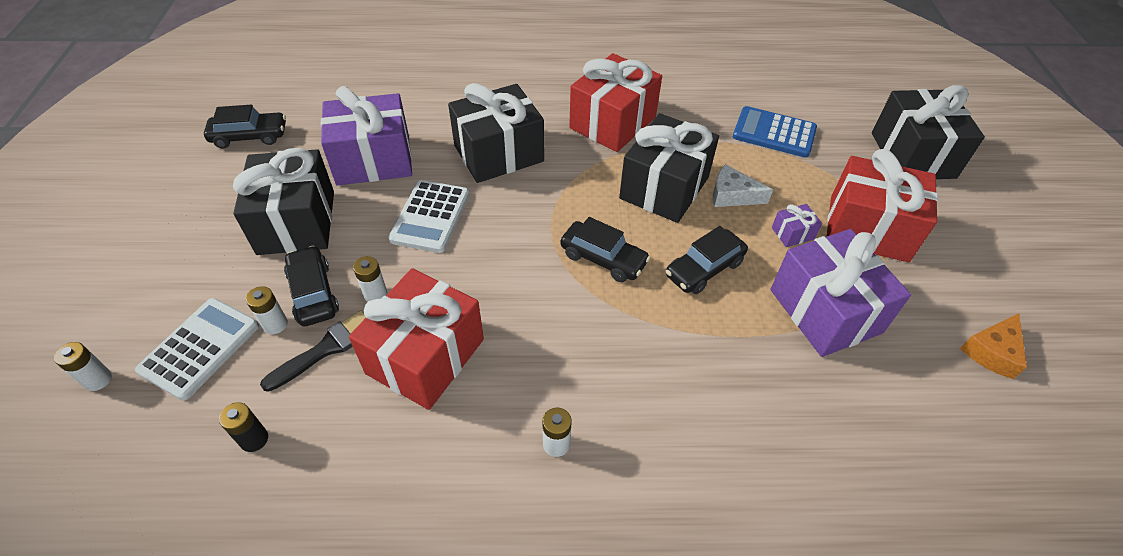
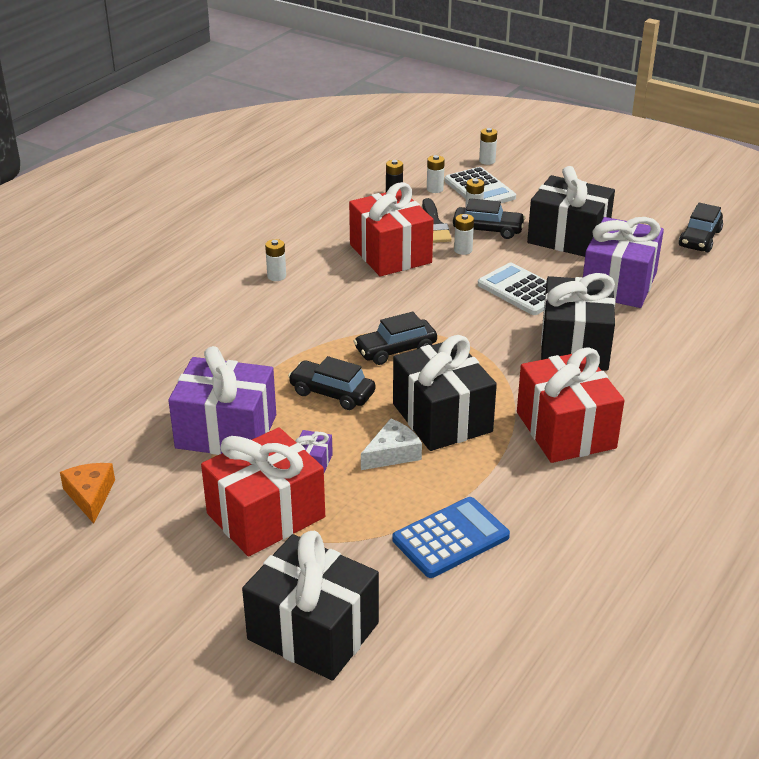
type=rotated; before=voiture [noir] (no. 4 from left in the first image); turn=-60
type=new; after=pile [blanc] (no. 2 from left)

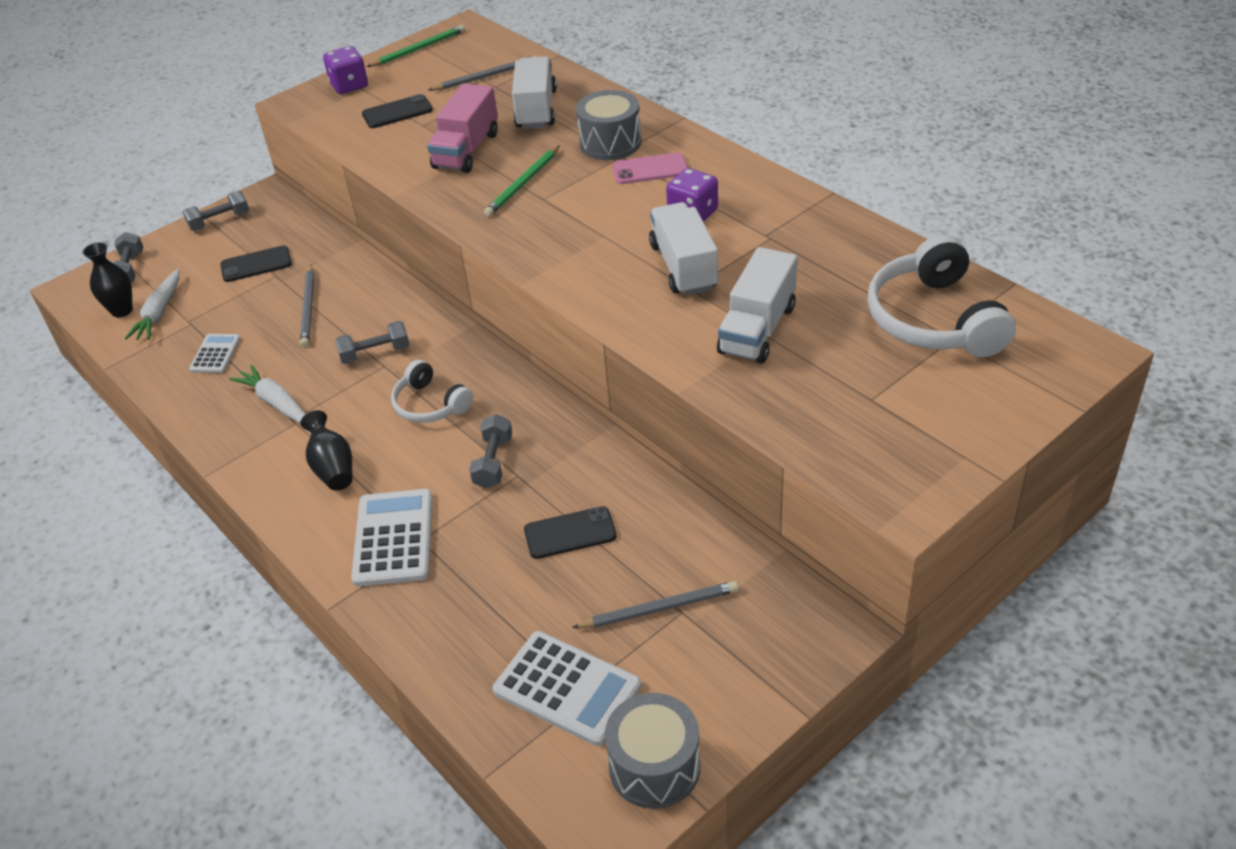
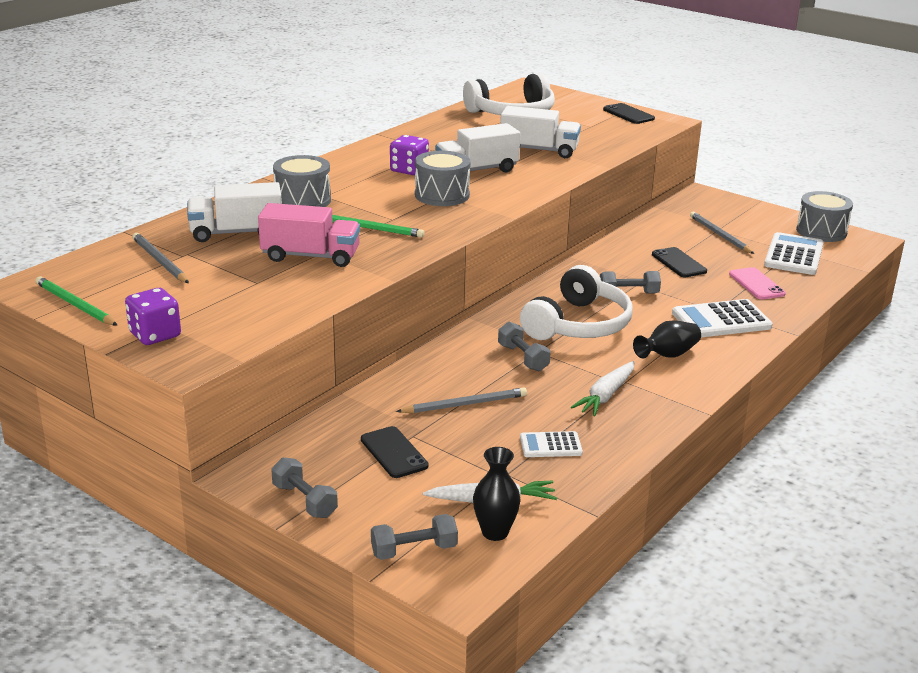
type=shifted; before=téléphone [noir] (no. 2 from left)
type=shifted; before=téléphone [rose]
type=scaled; before=casque audio [blanc] (no. 1 from left in the first image); scale=1.69
type=new; after=tambour [gris] (no. 2 from left)

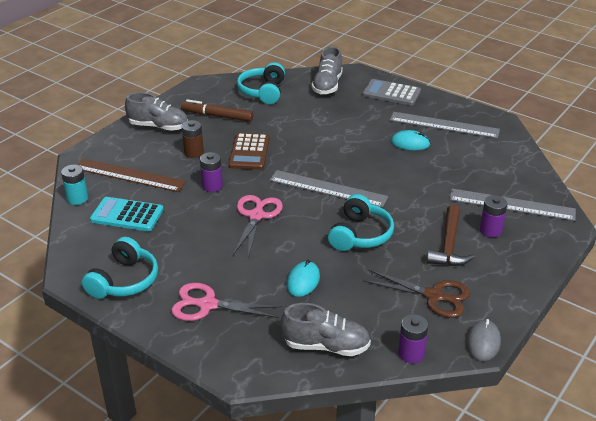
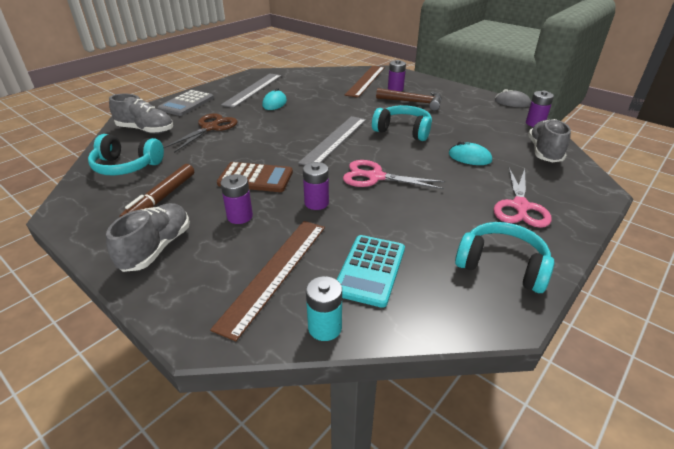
type=repainted; before=pile [marron]; after=pile [violet] (no. 1 from left)
type=repainted; before=règle [gris] (no. 3 from left); after=règle [marron] (no. 2 from left)
type=shifted; before=ciseaux [marron]

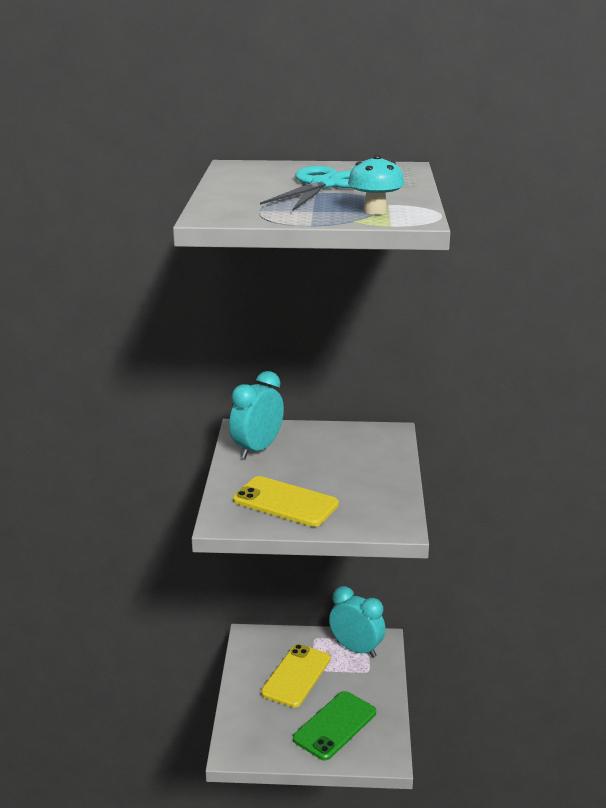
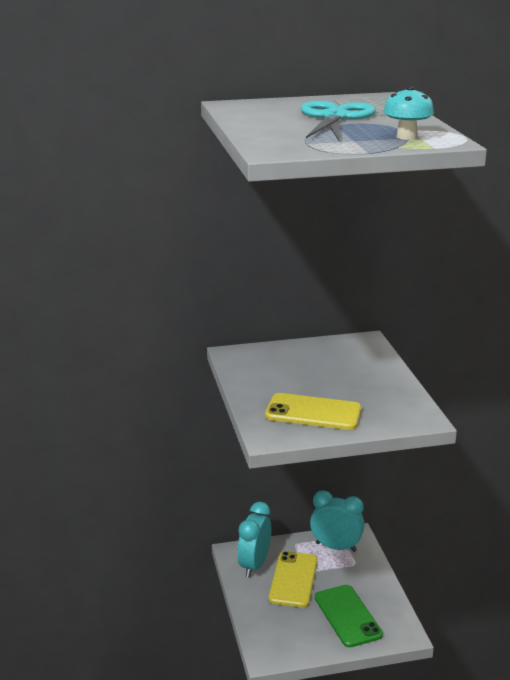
type=shifted; before=réveil [turquoise] (no. 1 from left)
type=rotated; before=téléphone [vert]; turn=-45

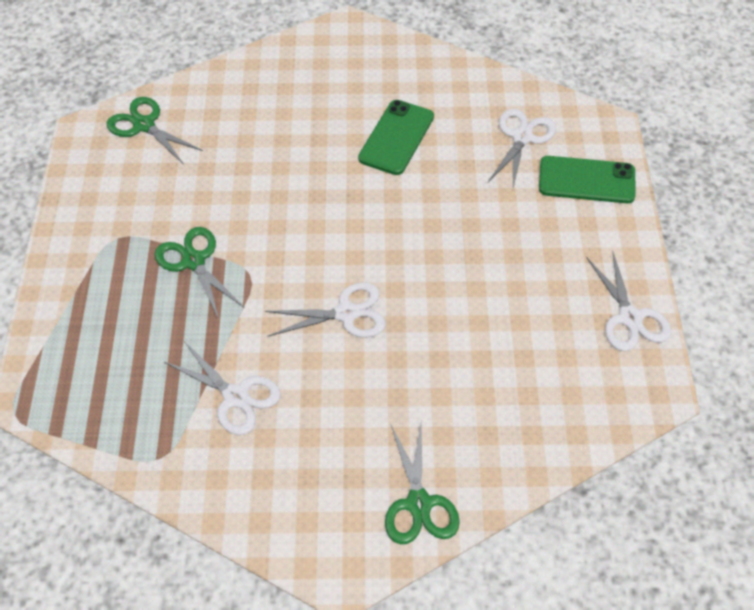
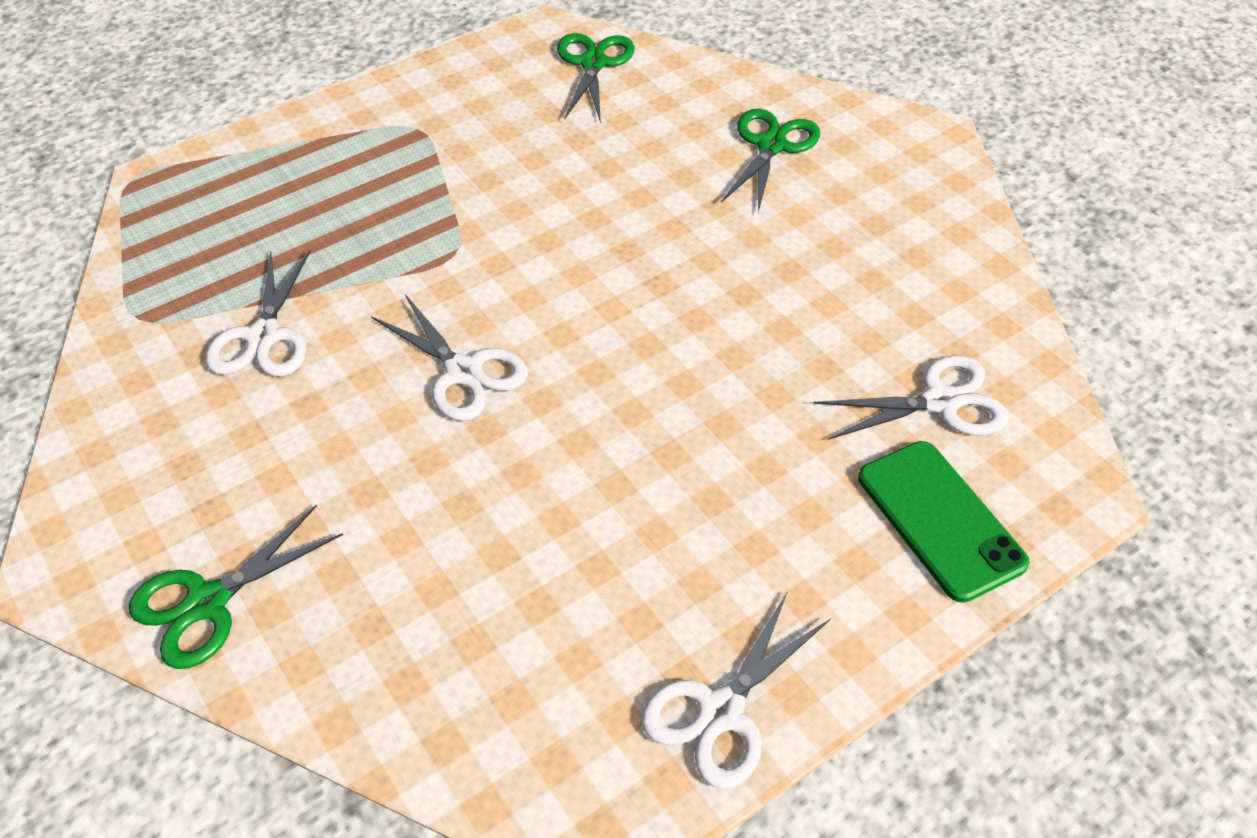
type=gone; before=téléphone [vert] (no. 1 from left)
type=shifted; before=ciseaux [vert] (no. 2 from left in the first image); after=ciseaux [vert] (no. 3 from left)

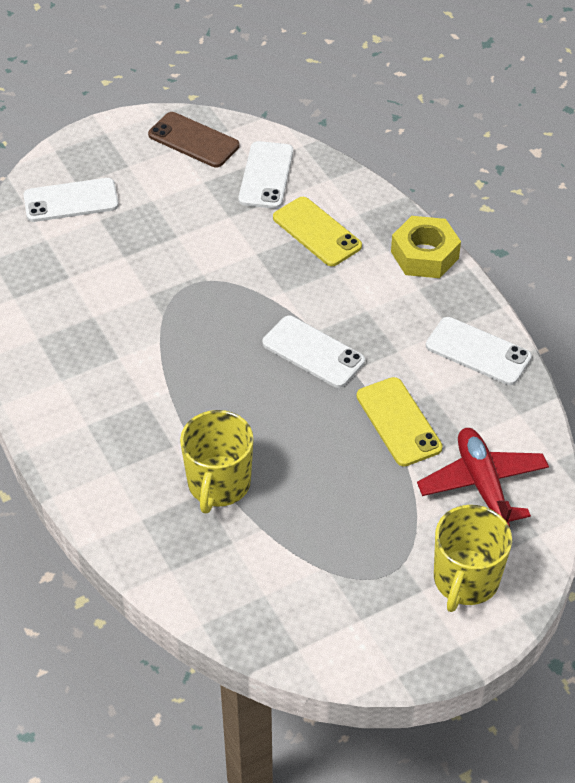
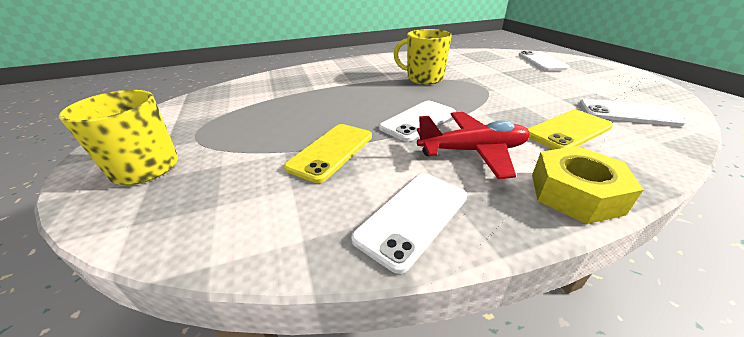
type=gone; before=téléphone [marron]
type=rotated; before=téléphone [jaune] (no. 2 from left in the first image); turn=-45
type=shifted; before=tasse [jaune] (no. 1 from left in the first image); after=tasse [jaune] (no. 2 from left)
type=shifted; before=avion [rouge]

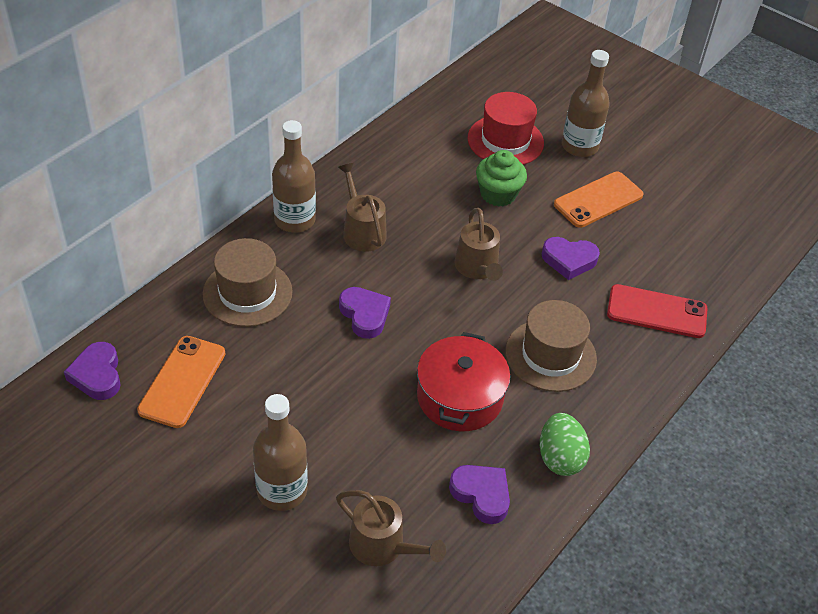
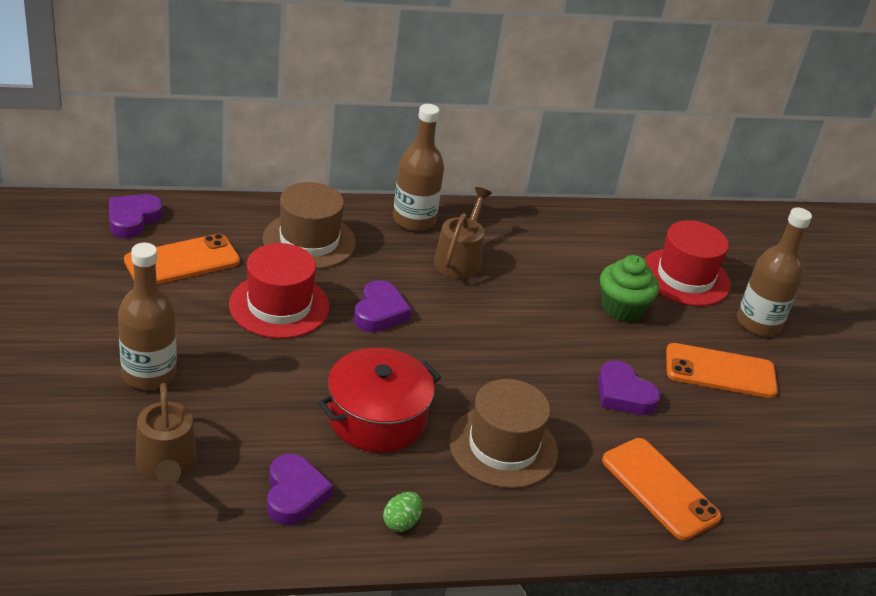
type=gone; before=arrosoir [marron] (no. 3 from left)
type=repainted; before=téléphone [rouge]; after=téléphone [orange] (no. 2 from left)
type=scaled; before=œuf [vert]; scale=0.58
type=new; after=chapeau [rouge] (no. 1 from left)

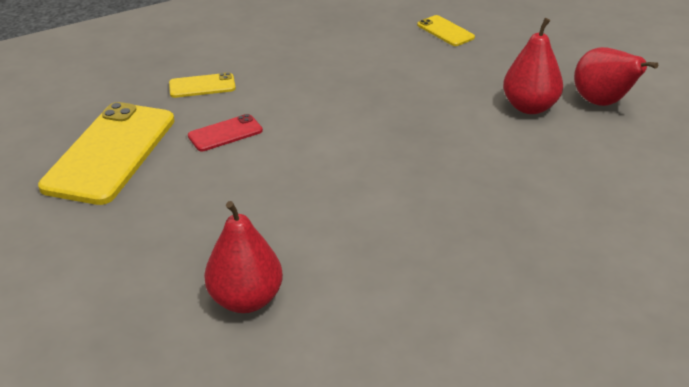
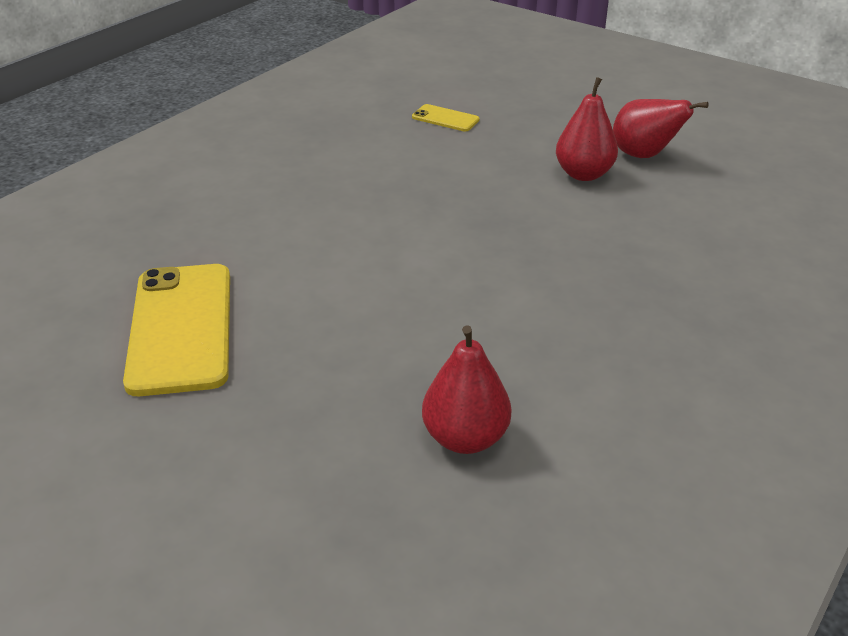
type=gone; before=téléphone [jaune] (no. 2 from left)
type=gone; before=téléphone [rouge]

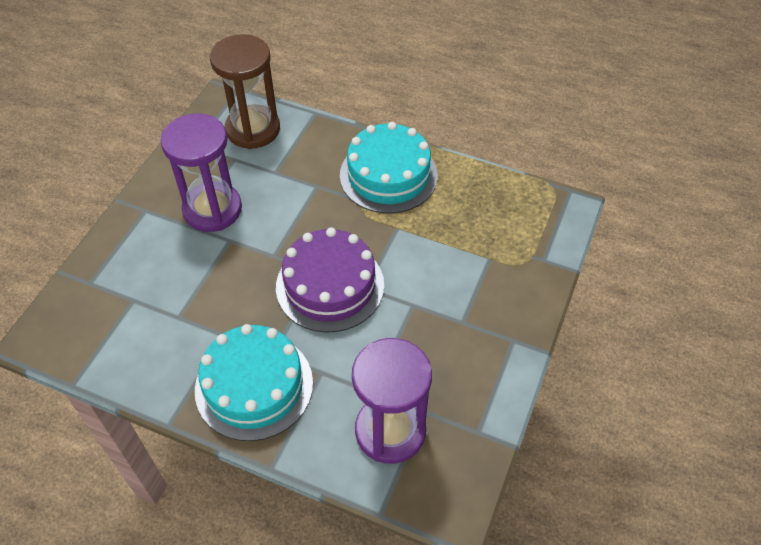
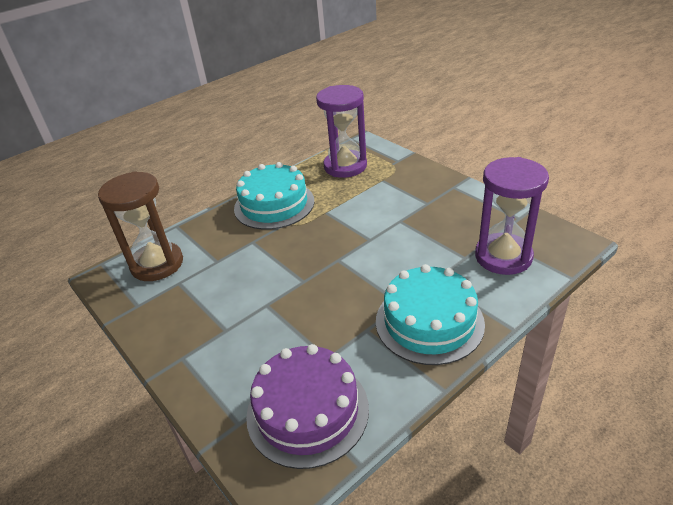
type=shifted; before=sablier [violet] (no. 1 from left)
type=shifted; before=gâteau [violet]

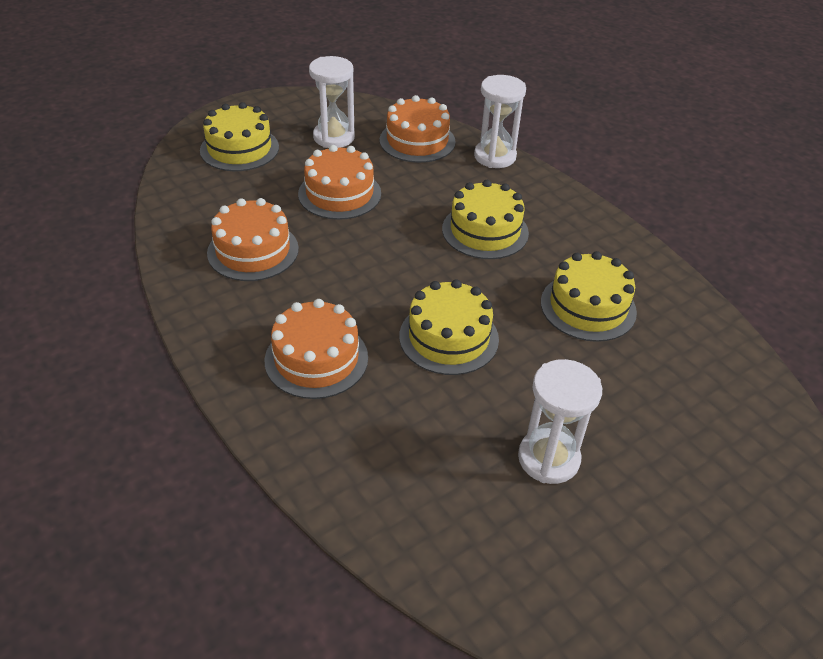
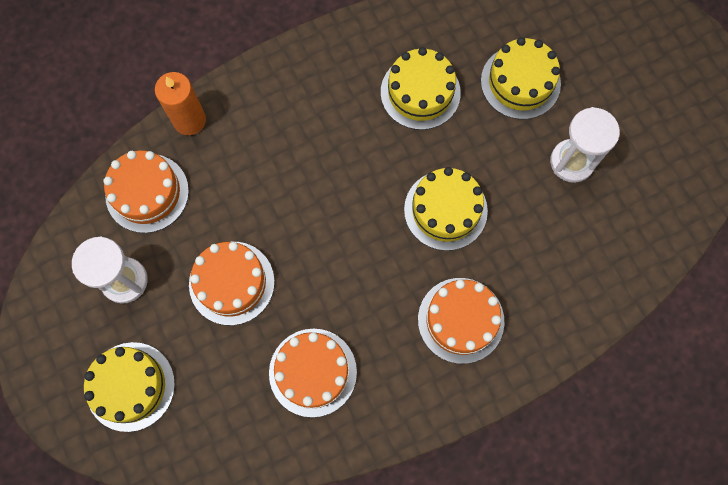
type=swapped; before=sablier [blanc] (no. 2 from left); after=bougie [orange]
type=shifted; before=gâteau [jaune] (no. 3 from left in the first image); after=gâteau [jaune] (no. 4 from left)

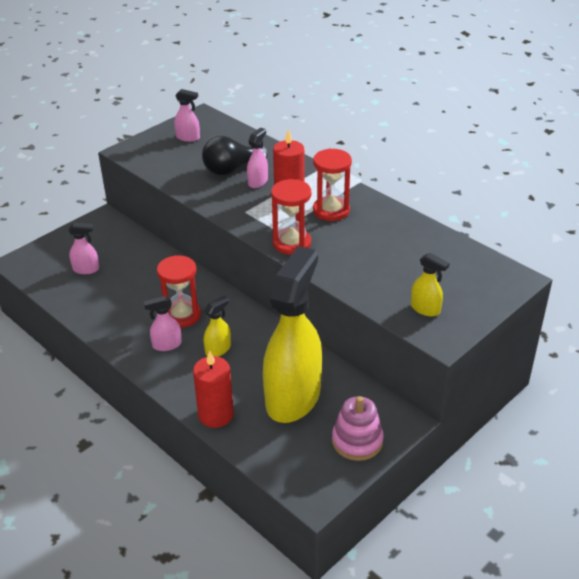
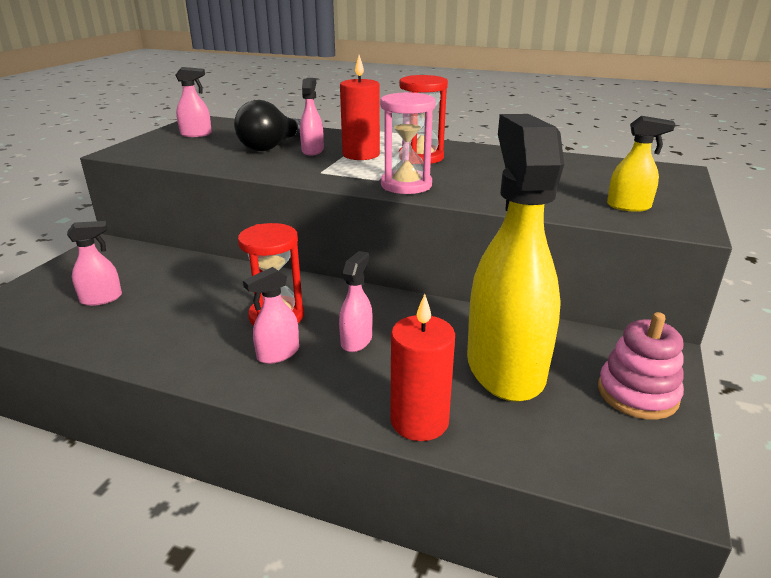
type=repainted; before=sablier [rouge] (no. 2 from left); after=sablier [rose]
type=repainted; before=vaporisateur [jaune] (no. 1 from left); after=vaporisateur [rose] (no. 5 from left)

